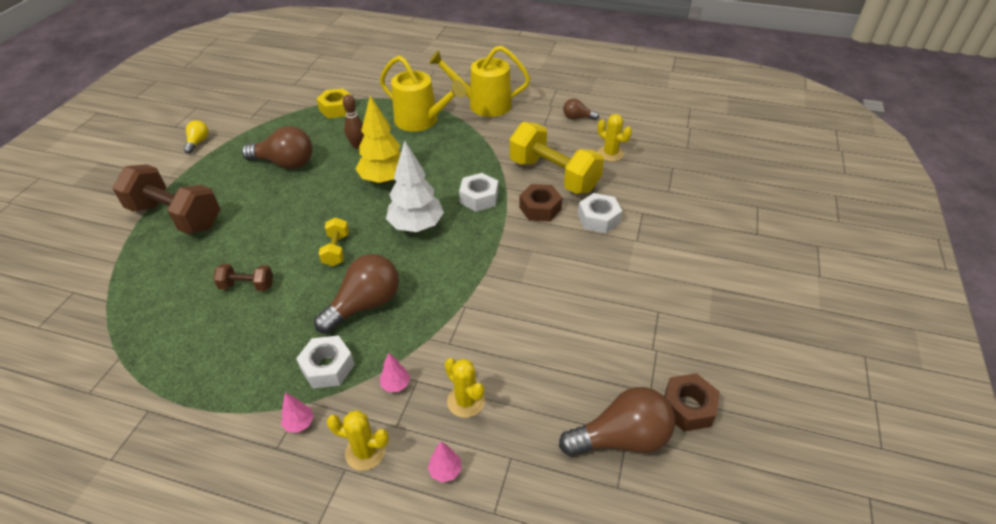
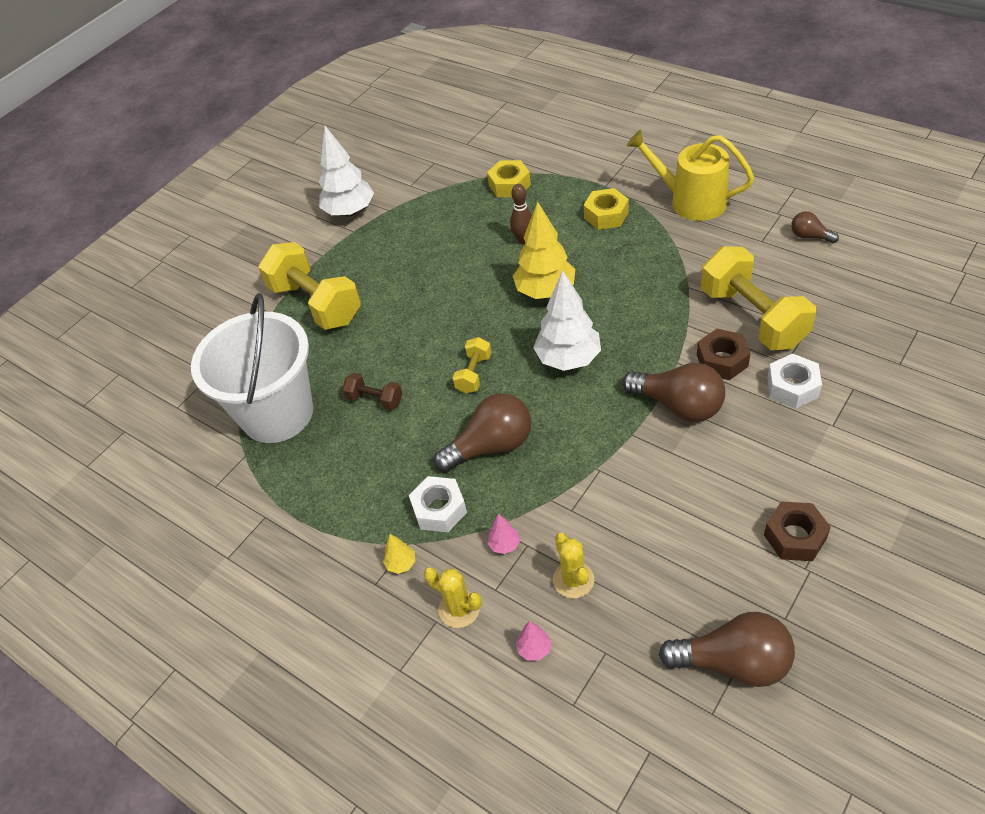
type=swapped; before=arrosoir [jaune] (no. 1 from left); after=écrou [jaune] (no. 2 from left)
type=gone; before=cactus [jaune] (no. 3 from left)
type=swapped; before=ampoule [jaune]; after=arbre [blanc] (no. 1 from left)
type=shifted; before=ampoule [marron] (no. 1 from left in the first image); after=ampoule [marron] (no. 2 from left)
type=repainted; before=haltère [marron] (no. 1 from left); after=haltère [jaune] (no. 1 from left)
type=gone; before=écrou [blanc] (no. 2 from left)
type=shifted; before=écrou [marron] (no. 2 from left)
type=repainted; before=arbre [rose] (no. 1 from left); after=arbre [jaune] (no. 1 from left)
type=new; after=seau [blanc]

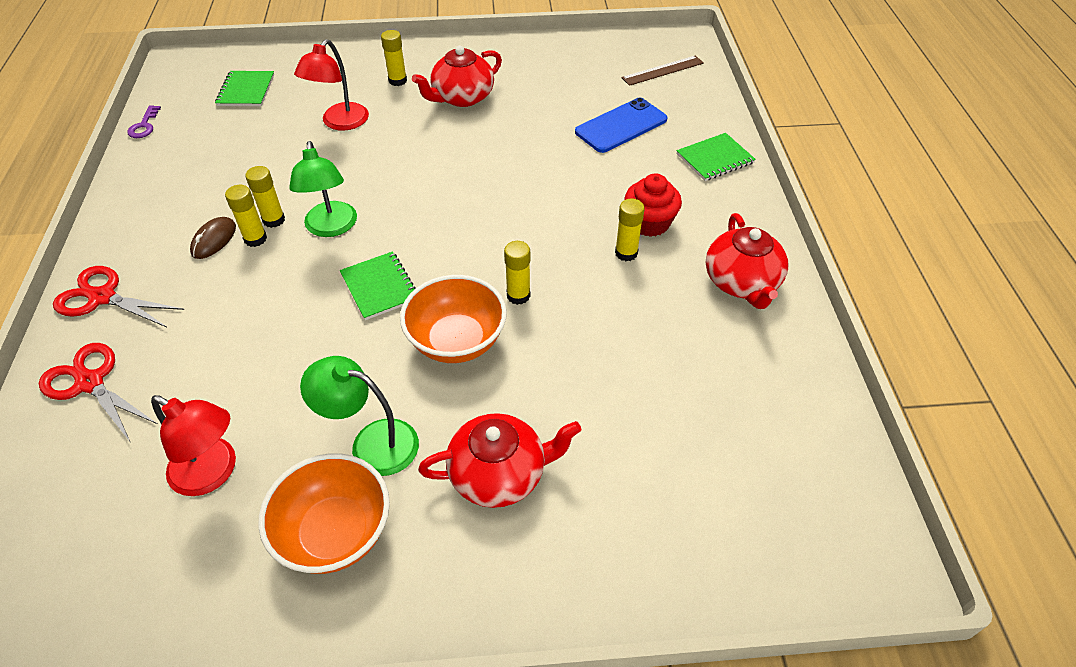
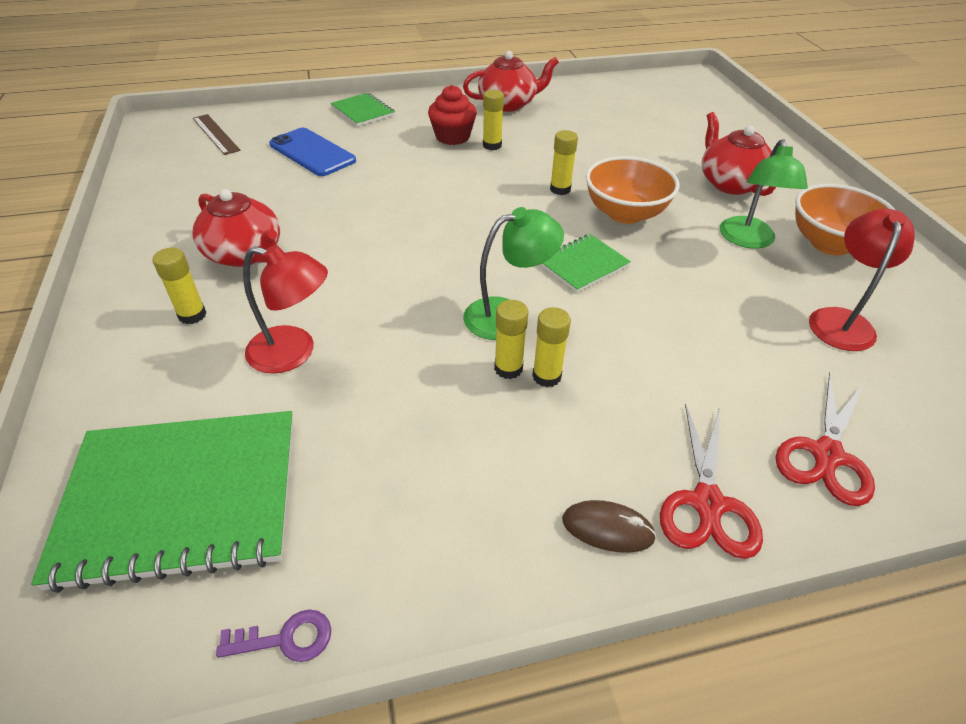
type=scaled; before=carnet [vert] (no. 1 from left); scale=2.03
type=shifted; before=souris [marron]

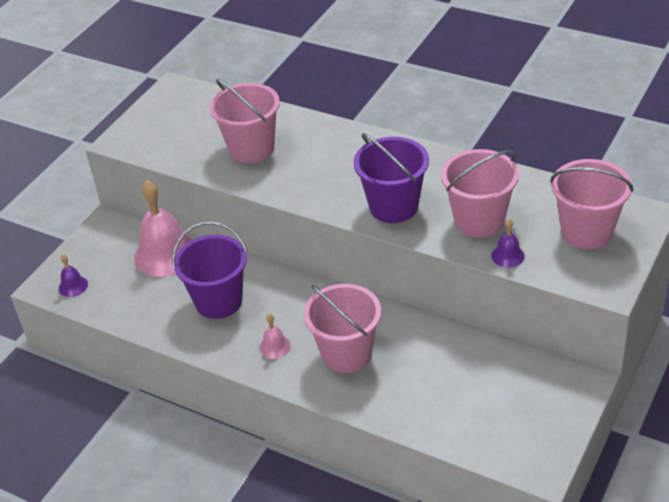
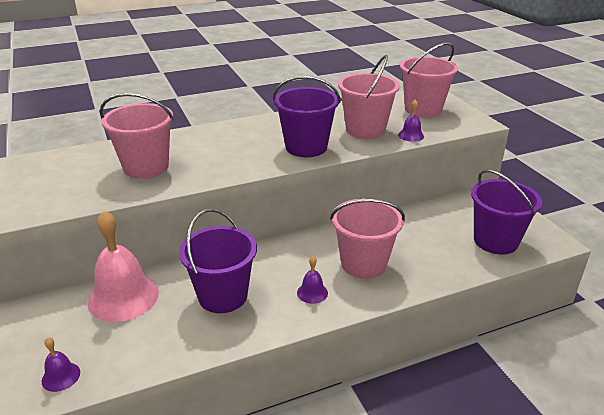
type=repainted; before=cloche [rose] (no. 2 from left); after=cloche [violet] (no. 2 from left)
type=new; after=seau [violet] (no. 3 from left)

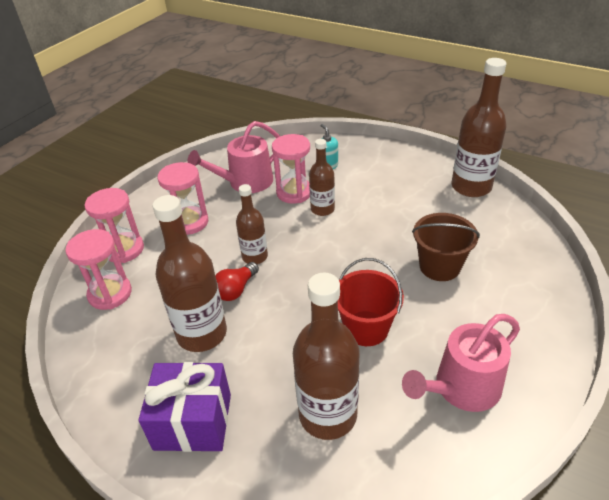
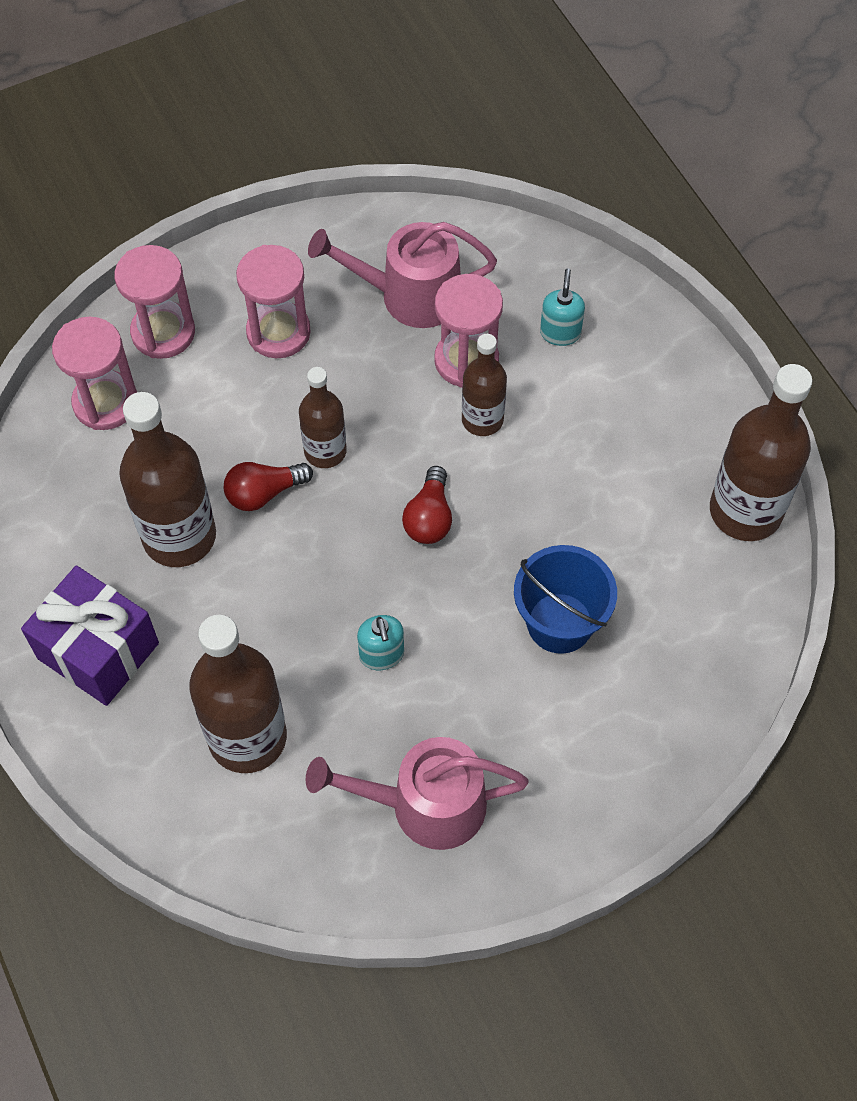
type=repainted; before=seau [marron]; after=seau [bleu]
type=swapped; before=seau [rouge]; after=distributeur de savon [turquoise] (no. 1 from left)
type=new; after=ampoule [rouge] (no. 2 from left)

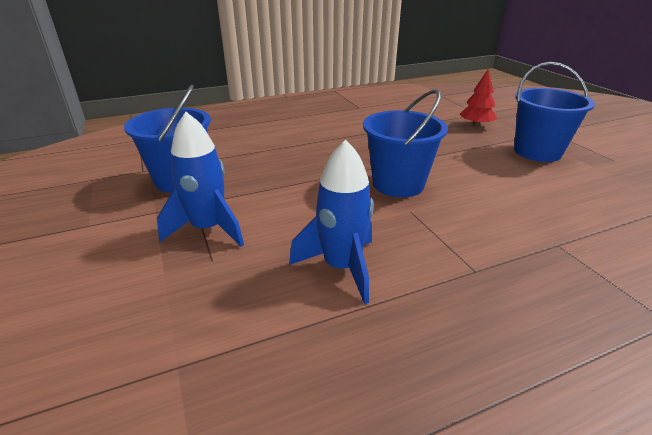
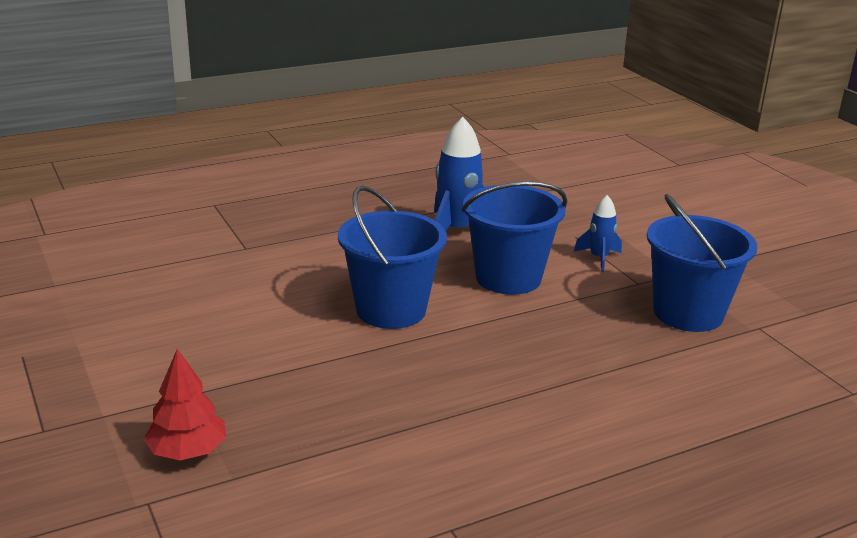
type=shifted; before=seau [bleu] (no. 3 from left in the first image); after=seau [bleu] (no. 2 from left)
type=scaled; before=fusée [bleu] (no. 1 from left in the first image); scale=0.55

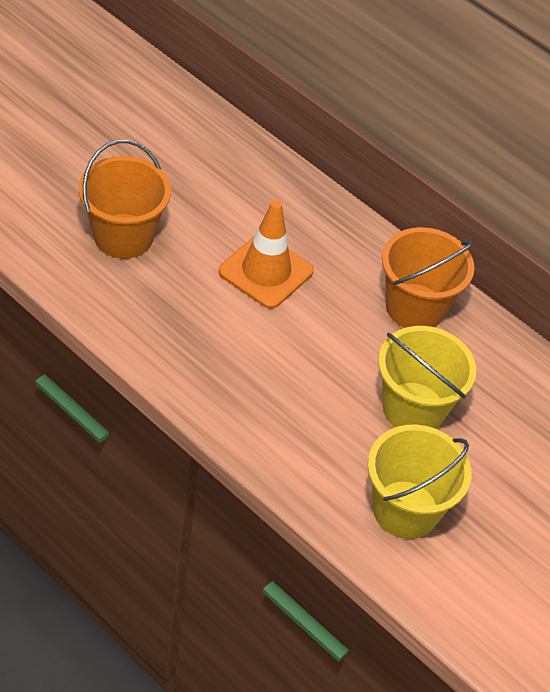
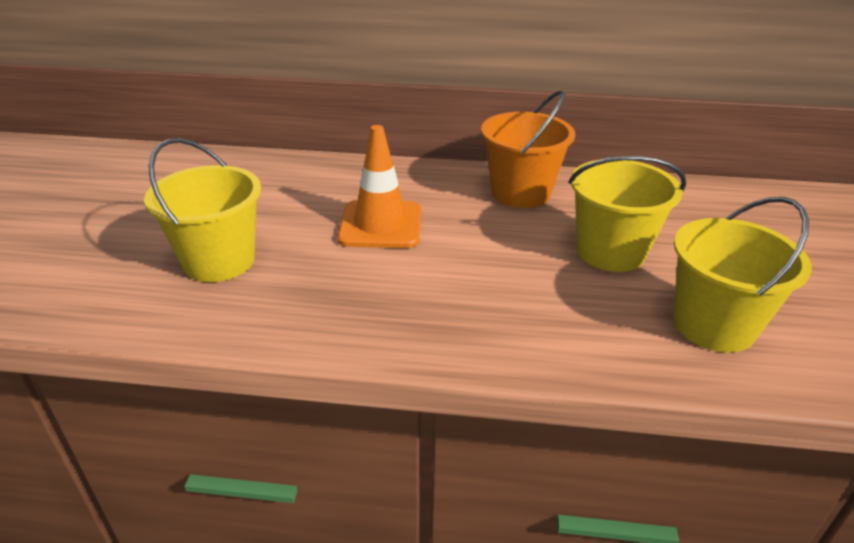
type=repainted; before=seau [orange] (no. 1 from left); after=seau [jaune] (no. 1 from left)

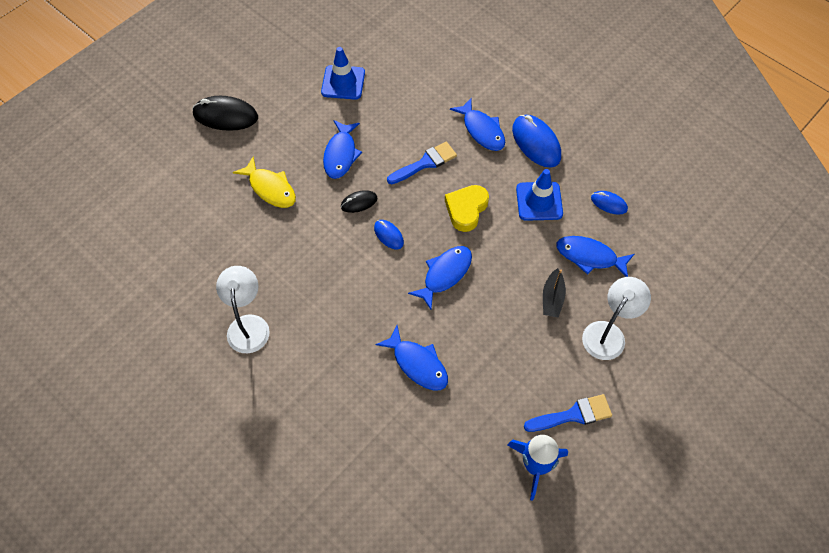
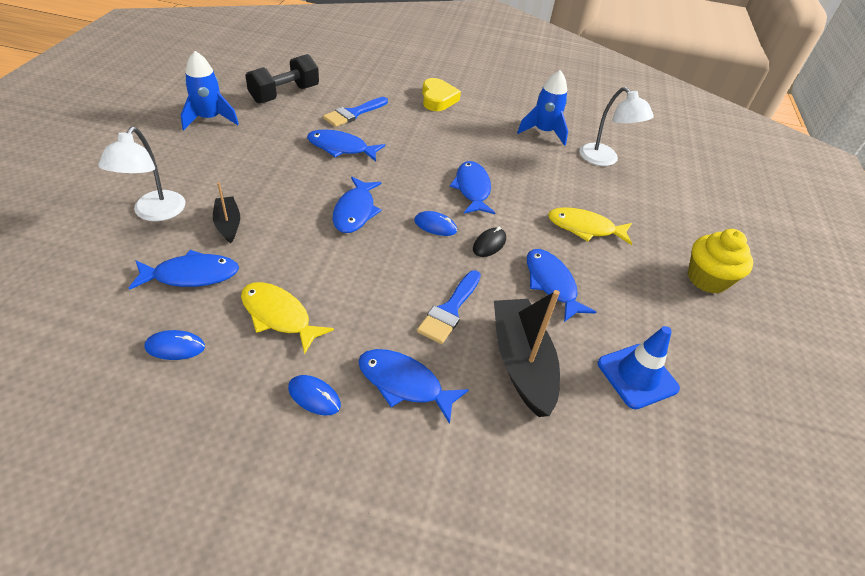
type=swapped; before=souris [noir] (no. 1 from left); after=muffin [jaune]
type=scaled; before=souris [bleu] (no. 2 from left); scale=0.54
type=swapped; before=cône de chantier [bleu] (no. 2 from left); after=poisson [jaune] (no. 1 from left)
type=shifted; before=cœur [jaune]
type=shifted; before=lampe [blanc] (no. 1 from left in the first image); after=lampe [blanc] (no. 2 from left)
type=shifted; before=pinceau [bleu] (no. 2 from left in the first image); after=pinceau [bleu] (no. 1 from left)
type=new; after=haltère [noir]
type=new; after=fusée [bleu] (no. 2 from left)
type=new; after=poisson [bleu] (no. 5 from left)
type=new; after=bateau [noir] (no. 2 from left)

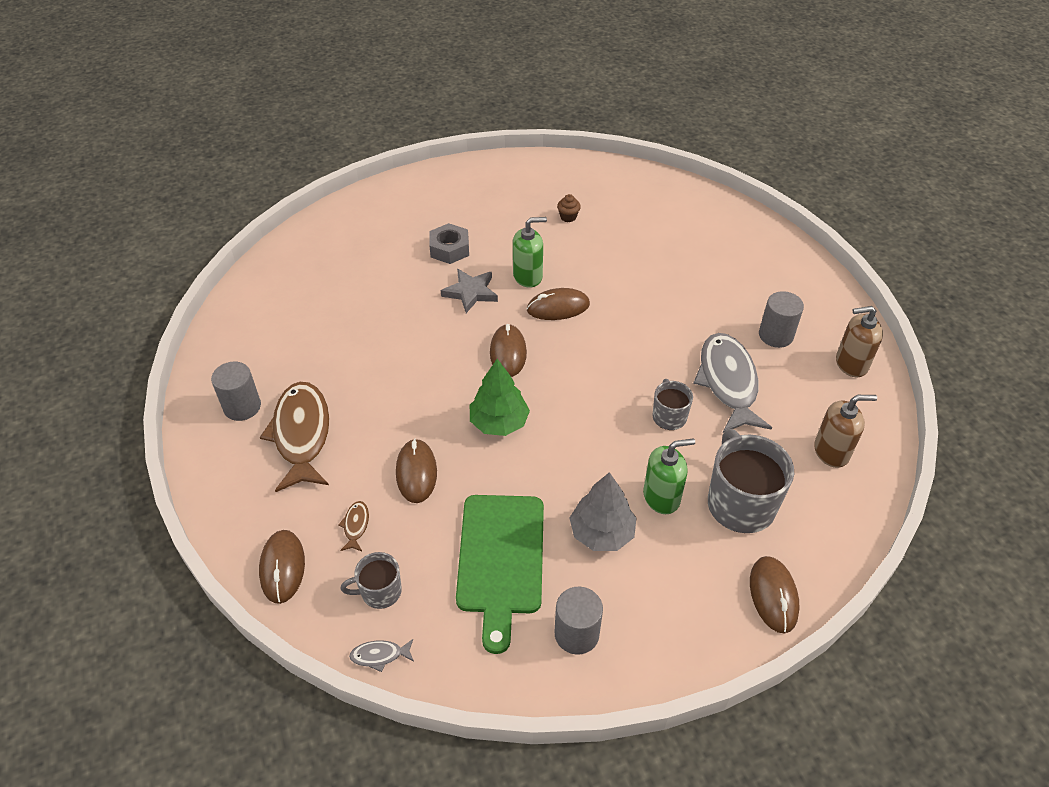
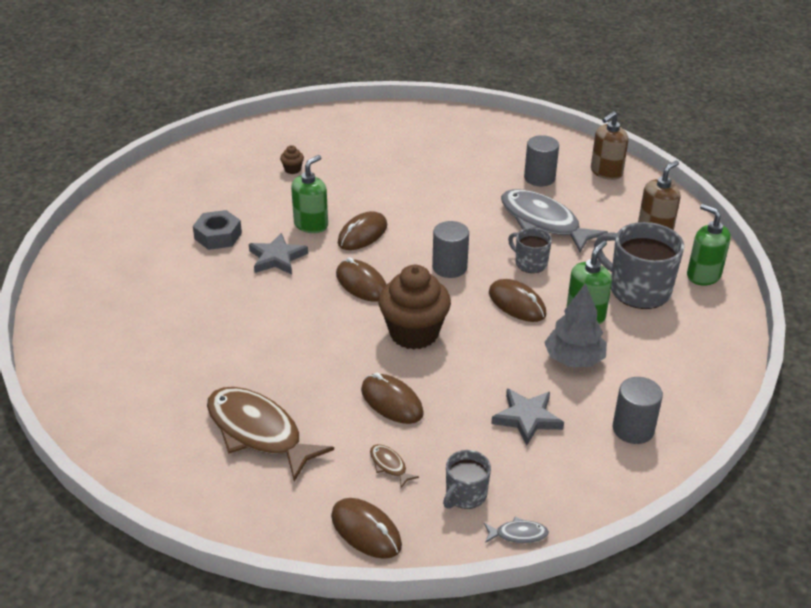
type=swapped; before=arbre [vert]; after=muffin [marron] (no. 2 from left)
type=shifted; before=cylindre [gris] (no. 1 from left)
type=swapped; before=planche à découper [vert]; after=étoile [gris] (no. 2 from left)
type=shifted; before=souris [marron] (no. 5 from left)
type=rotated; before=poisson [gris] (no. 1 from left); turn=-135
type=new; after=distributeur de savon [vert] (no. 3 from left)

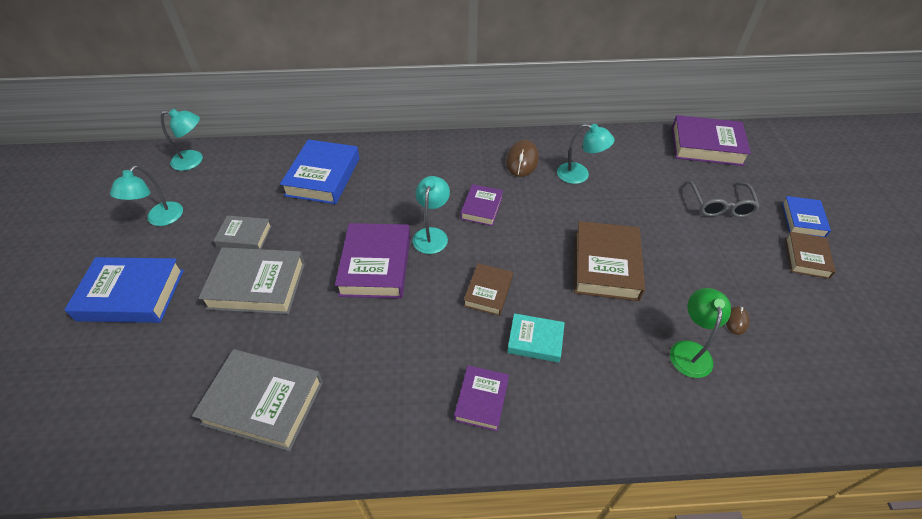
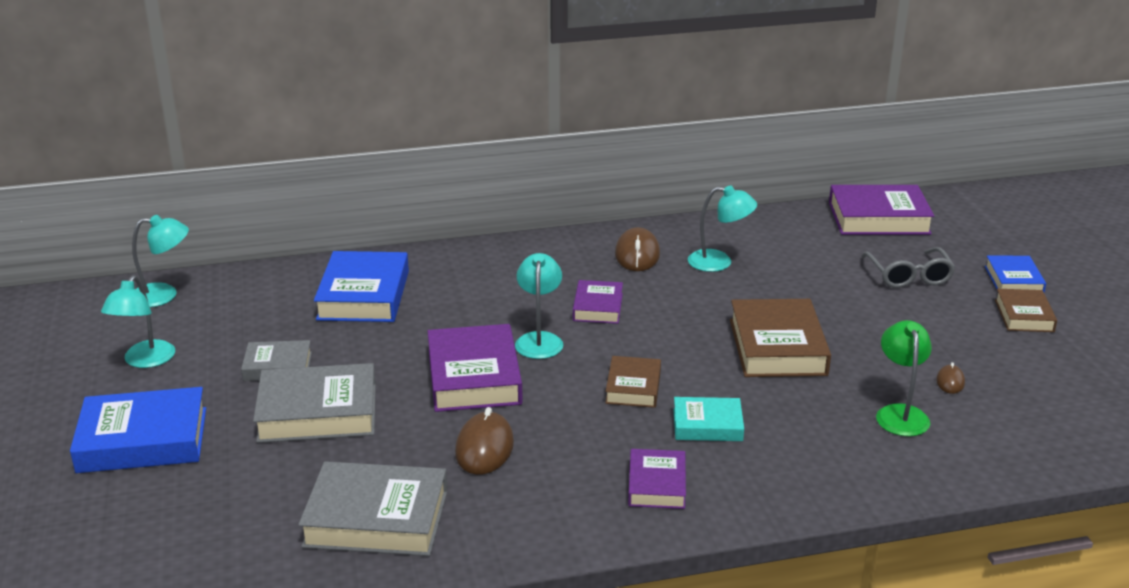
type=new; after=souris [marron] (no. 1 from left)

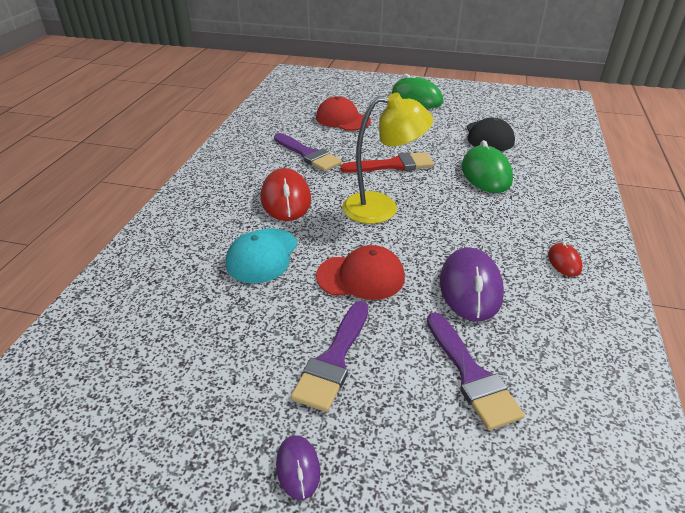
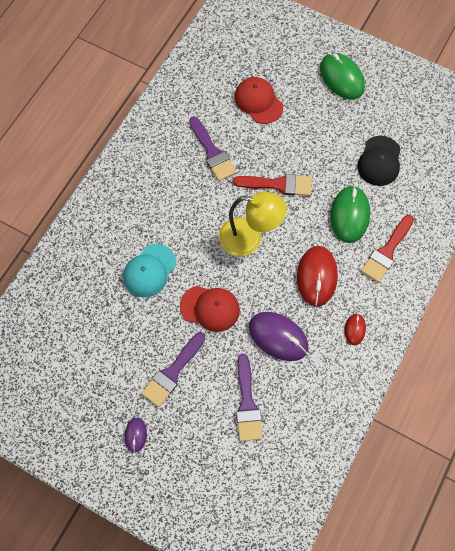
type=shifted; before=souris [rouge] (no. 1 from left)
type=rotated; before=souris [violet] (no. 2 from left); turn=-75
type=new; after=pinceau [rouge] (no. 2 from left)

